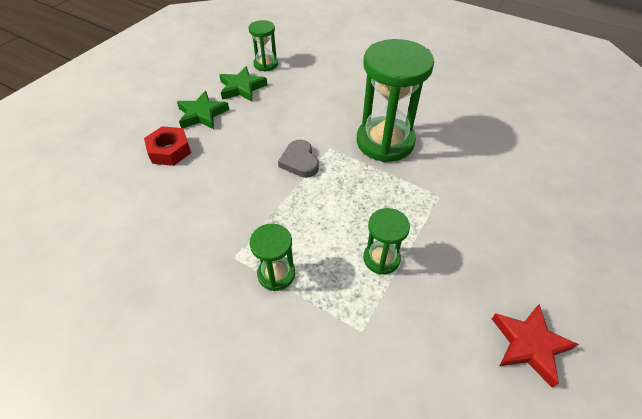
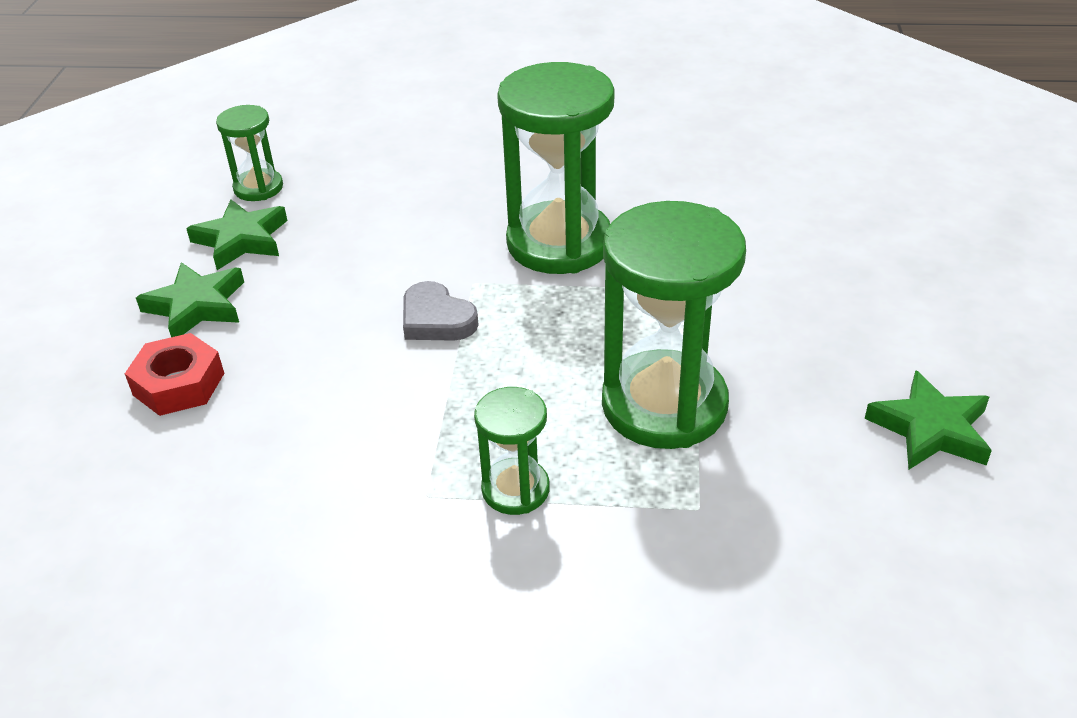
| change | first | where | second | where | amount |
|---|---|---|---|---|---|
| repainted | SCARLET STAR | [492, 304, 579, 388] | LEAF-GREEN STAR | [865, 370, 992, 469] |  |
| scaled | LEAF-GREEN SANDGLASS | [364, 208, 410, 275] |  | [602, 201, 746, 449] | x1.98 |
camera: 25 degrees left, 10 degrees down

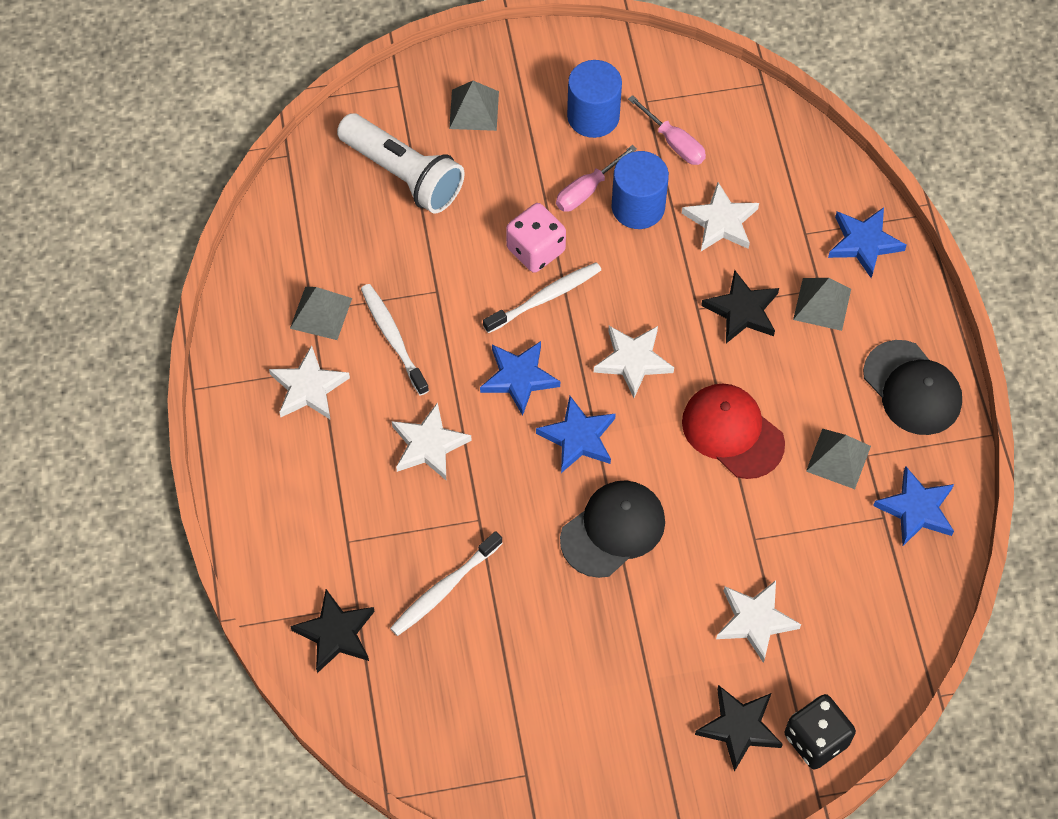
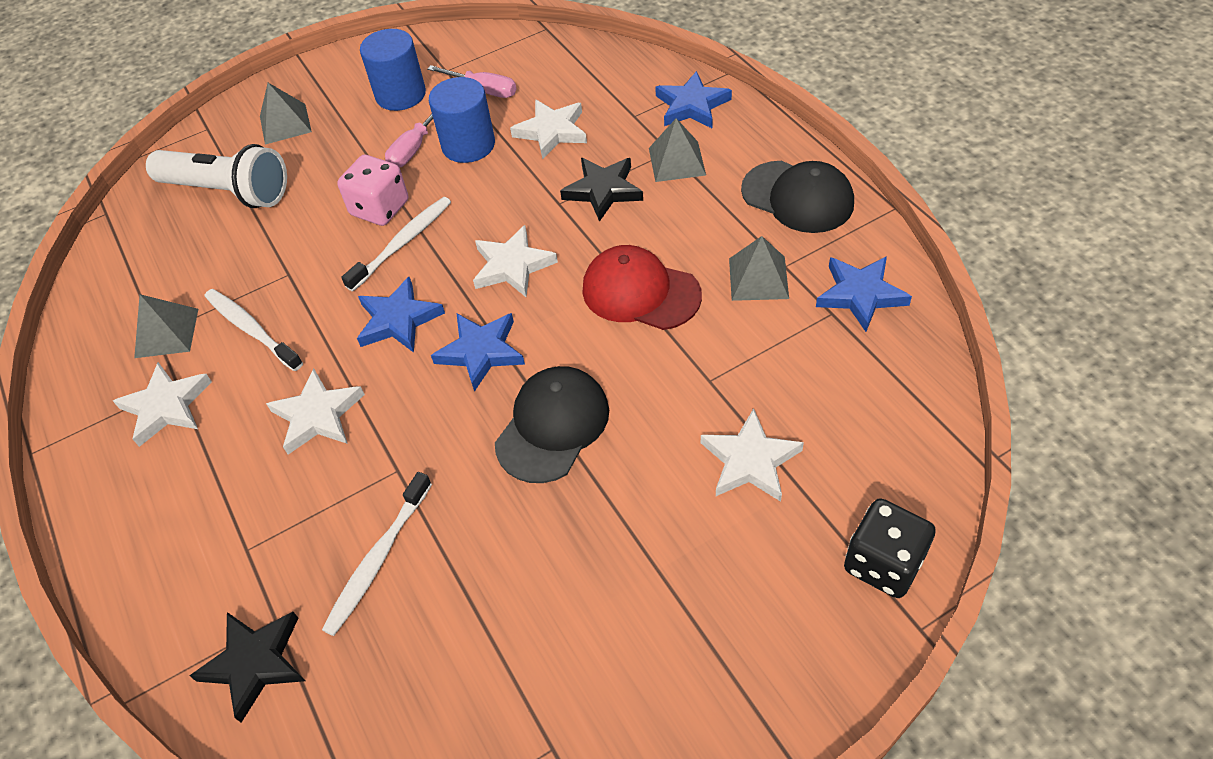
| change | first | where | second | where | amount |
|---|---|---|---|---|---|
| gone | EBONY STAR | [695, 685, 783, 772] |  |  |  |
camera: 15 degrees left, 10 degrees down

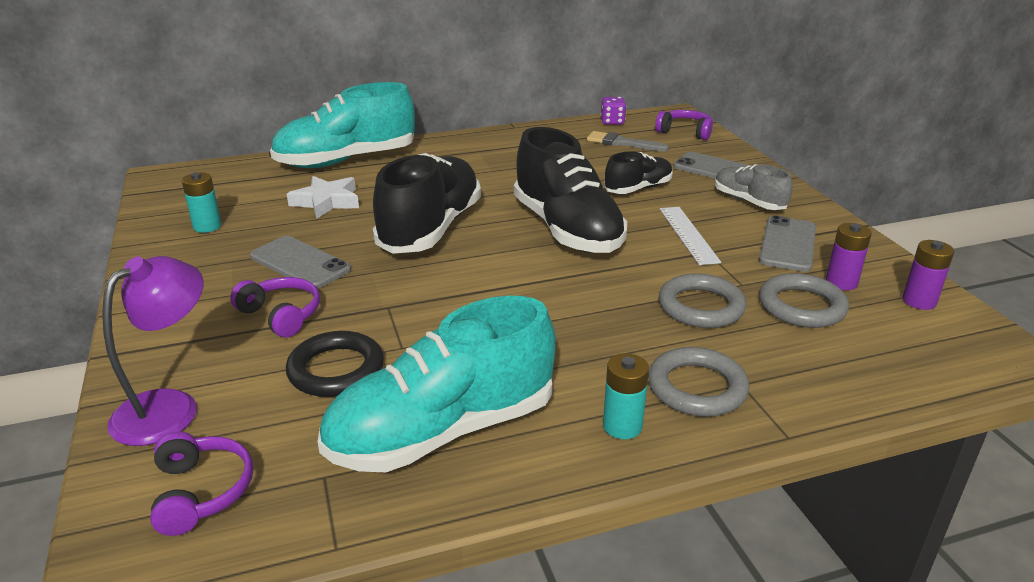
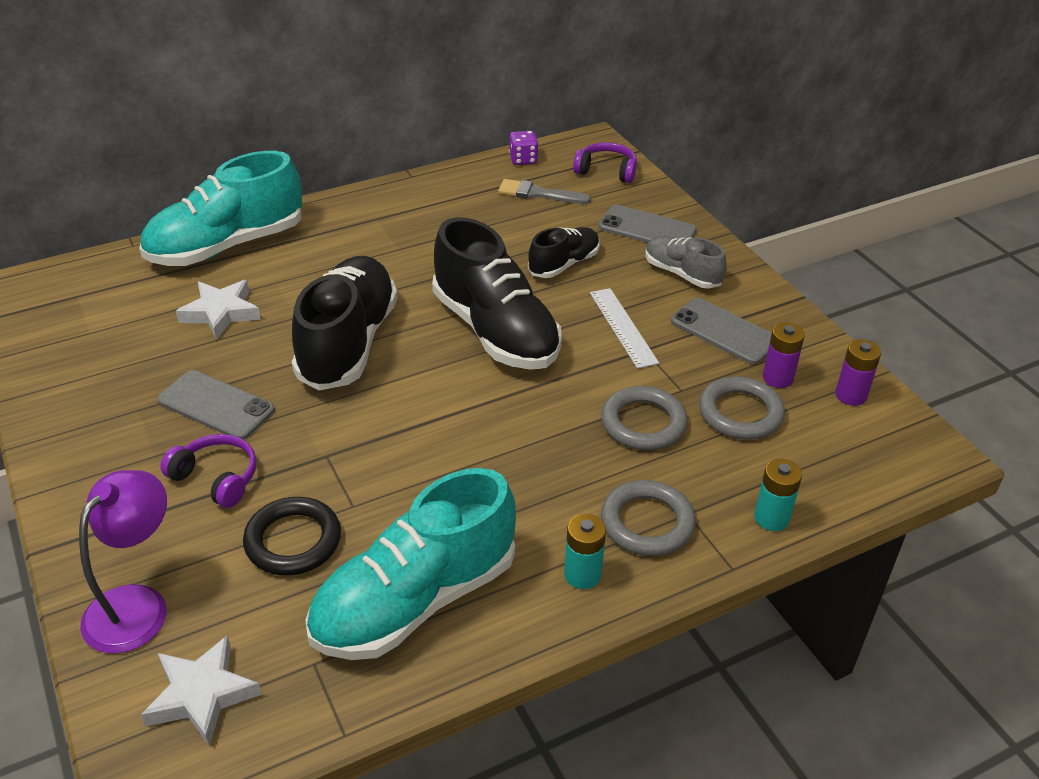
| change | first | where | second | where | amount |
|---|---|---|---|---|---|
| shifted | TURQUOISE BATTERY | [182, 172, 222, 233] |  | [754, 459, 802, 531] |  |
| swapped | PURPLE HEADPHONES | [150, 431, 253, 536] | PURE WHITE STAR | [141, 635, 262, 746] |  |
| rotated | GREY PHONE | [759, 215, 816, 272] |  | [671, 298, 772, 364] | 60 degrees counterclockwise |
camera: 10 degrees left, 10 degrees up

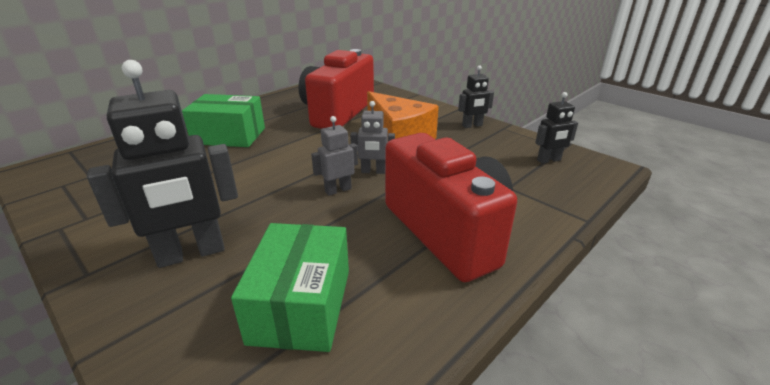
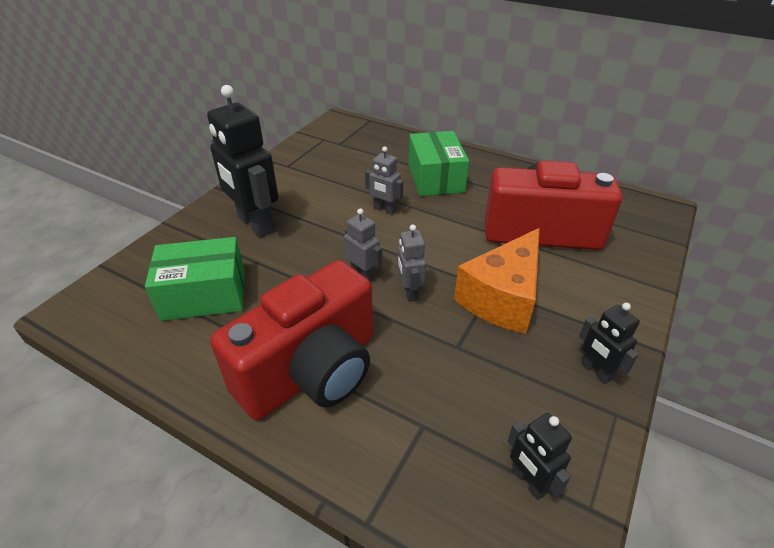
| change | first | where | second | where | amount |
|---|---|---|---|---|---|
| new |  |  | GREY ROBOT | [365, 147, 403, 215] |  |
camera: 75 degrees right, 10 degrees up

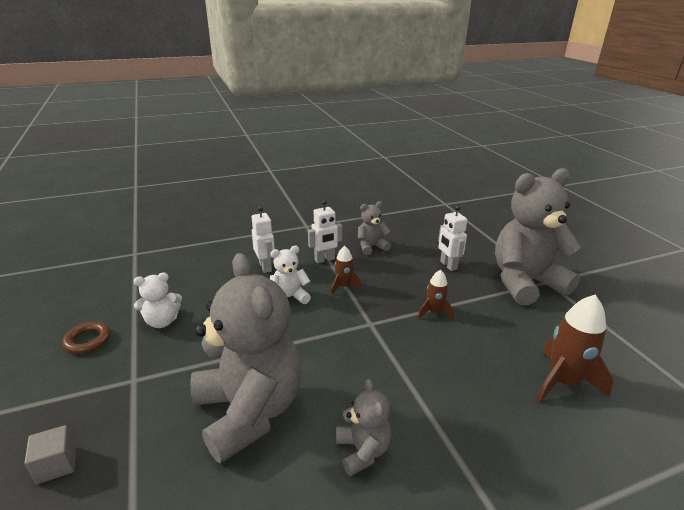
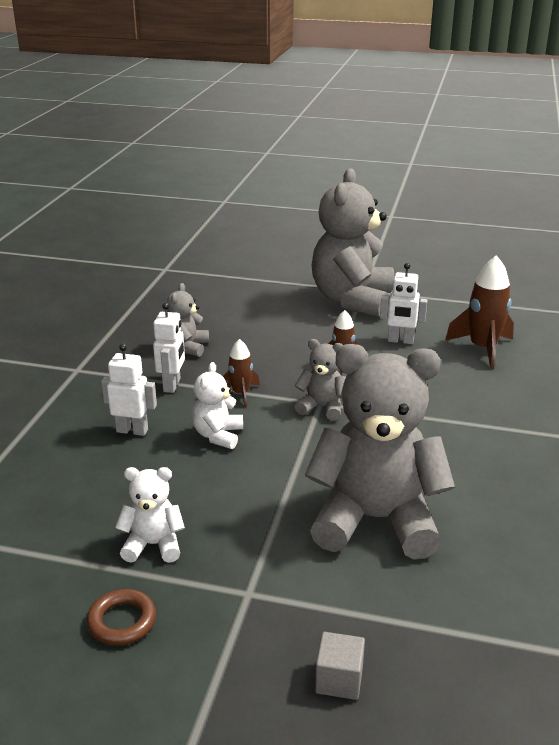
| change | first | where | second | where | amount |
|---|---|---|---|---|---|
| shifted | GREY TEDDY BEAR | [336, 379, 392, 476] |  | [294, 339, 346, 421] |  |
| shifted | PURE WHITE ROBOT | [438, 205, 467, 271] |  | [380, 263, 428, 344] |  |
| rotated | PURE WHITE TEDDY BEAR | [134, 273, 182, 328] |  | [115, 467, 185, 563] | 105 degrees counterclockwise |
camera: 55 degrees left, 0 degrees up

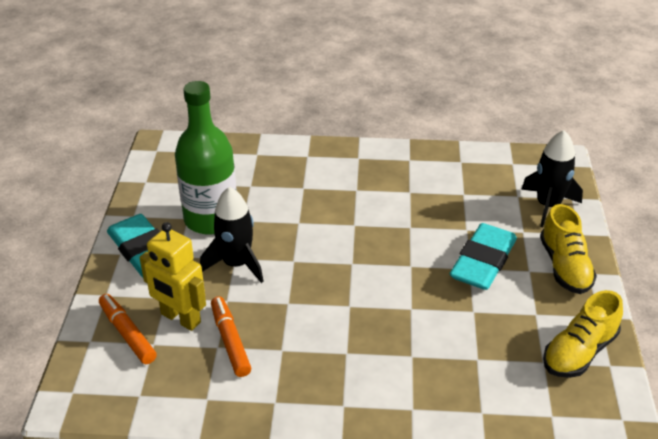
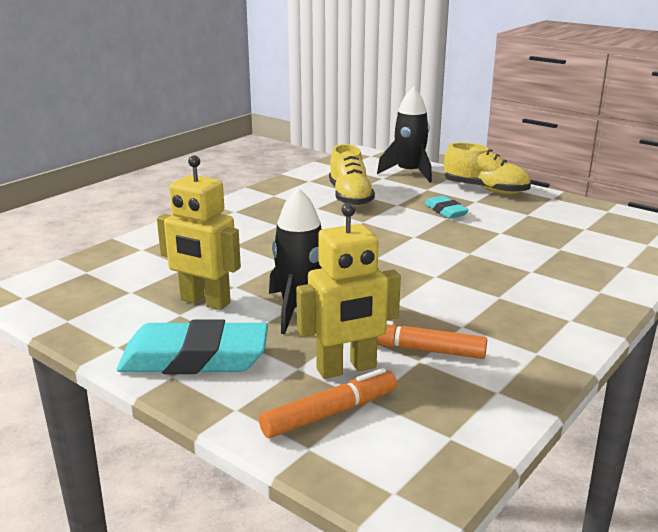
| change | first | where | second | where | amount |
|---|---|---|---|---|---|
| shifted | YELLOW SNEAKER | [543, 290, 623, 378] |  | [329, 144, 375, 207] |  |
| swapped | LEAF-GREEN FLASK | [175, 81, 237, 235] | YELLOW ROBOT | [157, 155, 241, 310] |  |
| rotated | ORANGE-COLOURED FELT PEN | [99, 294, 157, 364] |  | [259, 368, 397, 438] | 150 degrees clockwise |
| scaled | TURQUOISE PENCIL ERASER | [450, 223, 517, 290] |  | [425, 196, 469, 219] | x0.52 |
camera: 55 degrees left, 15 degrees down

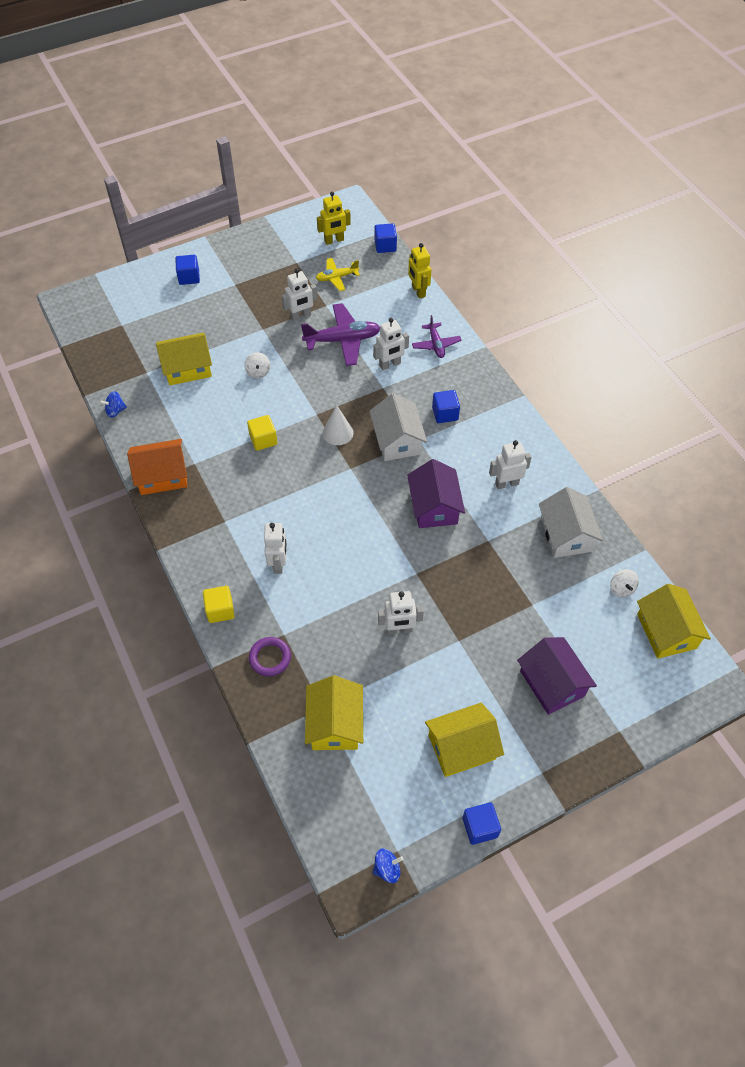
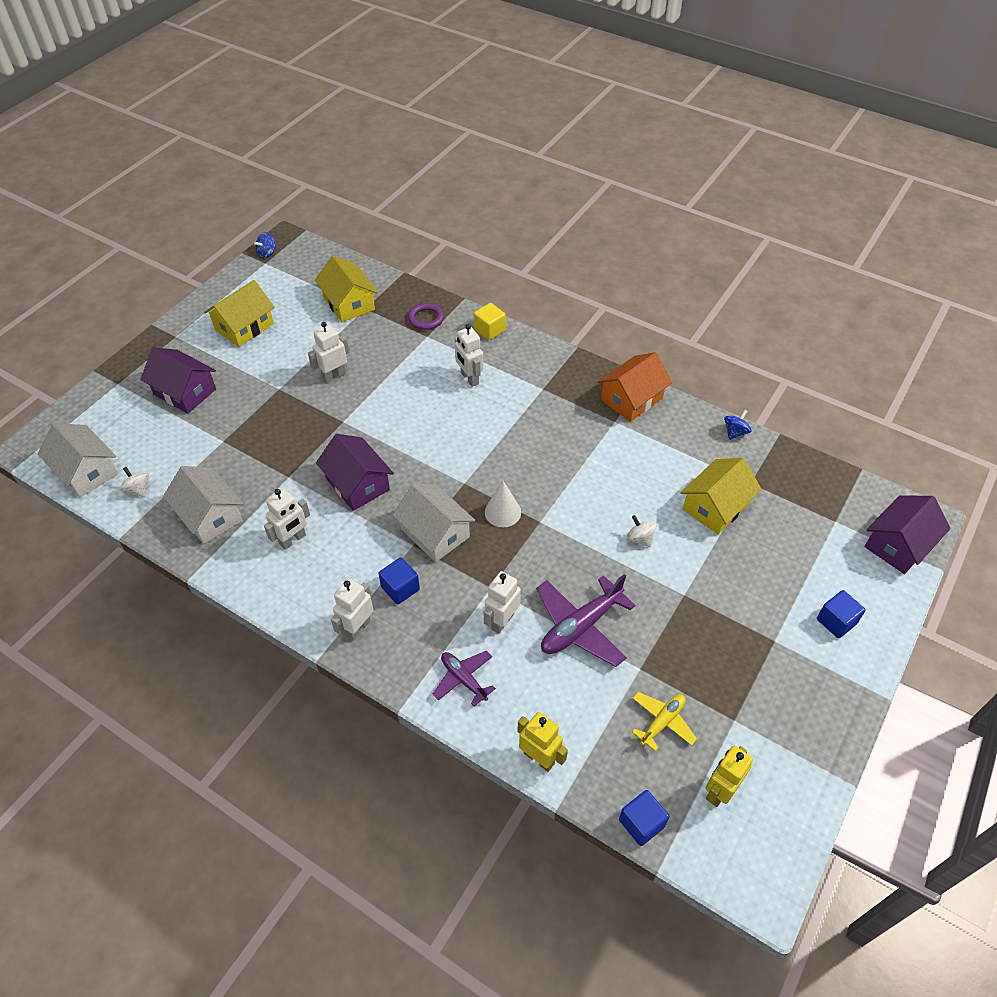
| change | first | where | second | where | amount |
|---|---|---|---|---|---|
| gone | YELLOW CUBE | [247, 415, 277, 451] |  |  |  |
| gone | ROYAL BLUE CUBE | [463, 803, 501, 845] |  |  |  |
| new |  |  | PURPLE TOY HOUSE | [865, 495, 950, 574] |  |
| shifted | PURE WHITE ROBOT | [282, 268, 317, 322] |  | [331, 578, 374, 641] |  |
| repainted | YELLOW TOY HOUSE | [637, 584, 711, 659] | PURE WHITE TOY HOUSE | [38, 423, 118, 497] |  |
camera: 150 degrees right, 5 degrees down

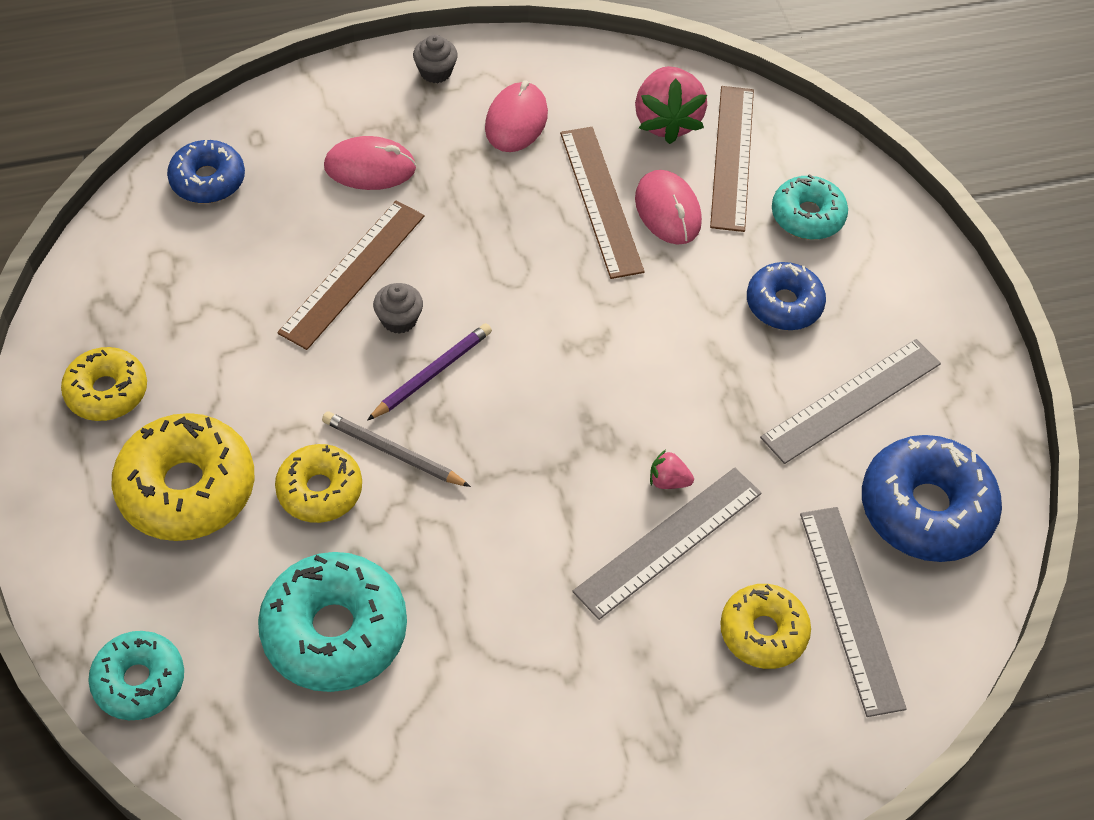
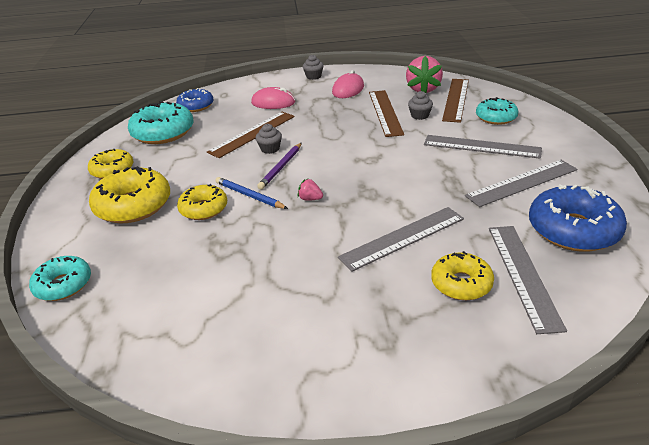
| change | first | where | second | where | amount |
|---|---|---|---|---|---|
| shifted | TURQUOISE DOUGHNUT | [258, 552, 407, 692] |  | [128, 101, 193, 144] |  |
| shifted | PINK TOY STRAWBERRY | [650, 449, 694, 489] |  | [298, 178, 323, 201] |  |
| swapped | PINK PC MOUSE | [635, 170, 702, 244] | GREY FAIRY CAKE | [408, 91, 433, 120] |  |
| swapped | ROYAL BLUE DOUGHNUT | [747, 262, 826, 330] | GREY STRAIGHTEDGE | [424, 135, 542, 159] |  |
| repainted | GREY WOODEN PENCIL | [322, 411, 471, 487] | ROYAL BLUE WOODEN PENCIL | [216, 177, 288, 209] |  |
| rotated | PURPLE WOODEN PENCIL | [367, 323, 492, 421] |  | [257, 143, 302, 189] | 150 degrees clockwise |
camera: 15 degrees right, 20 degrees down

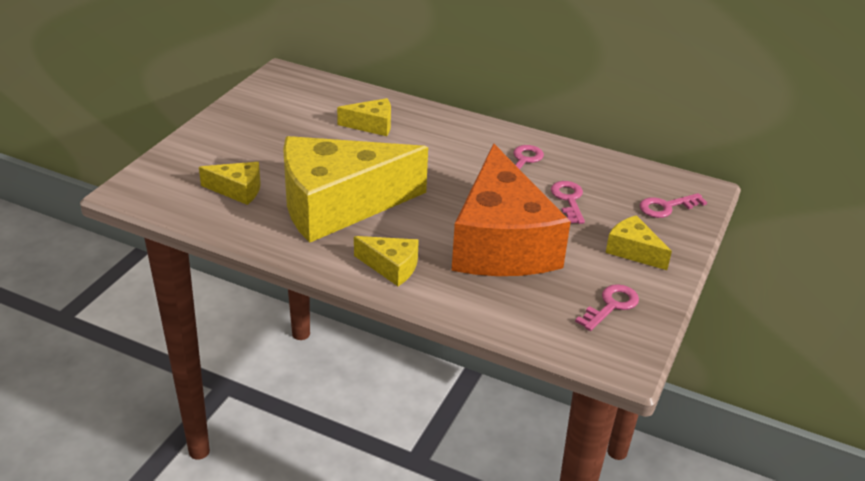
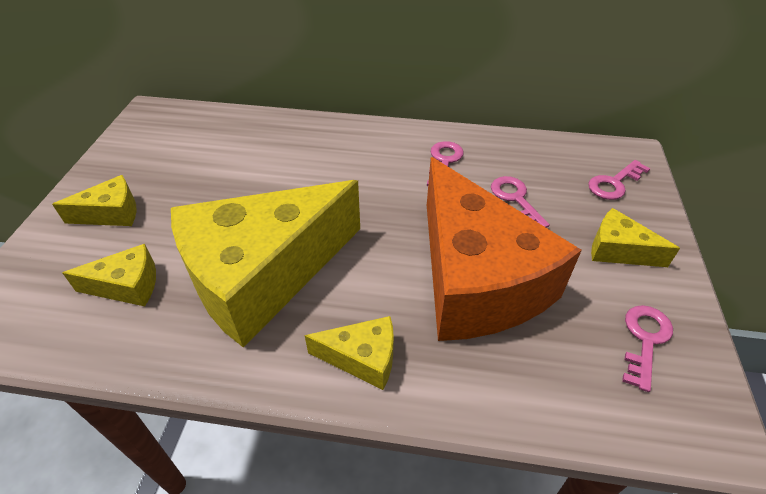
| change | first | where | second | where | amount |
|---|---|---|---|---|---|
| shifted | YELLOW CHEESE WEDGE | [337, 98, 391, 136] |  | [52, 175, 136, 226] |  |
camera: 15 degrees left, 10 degrees up

